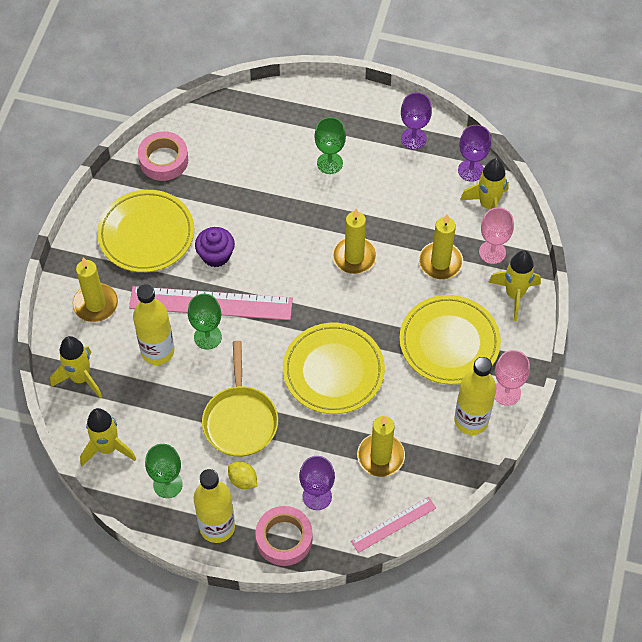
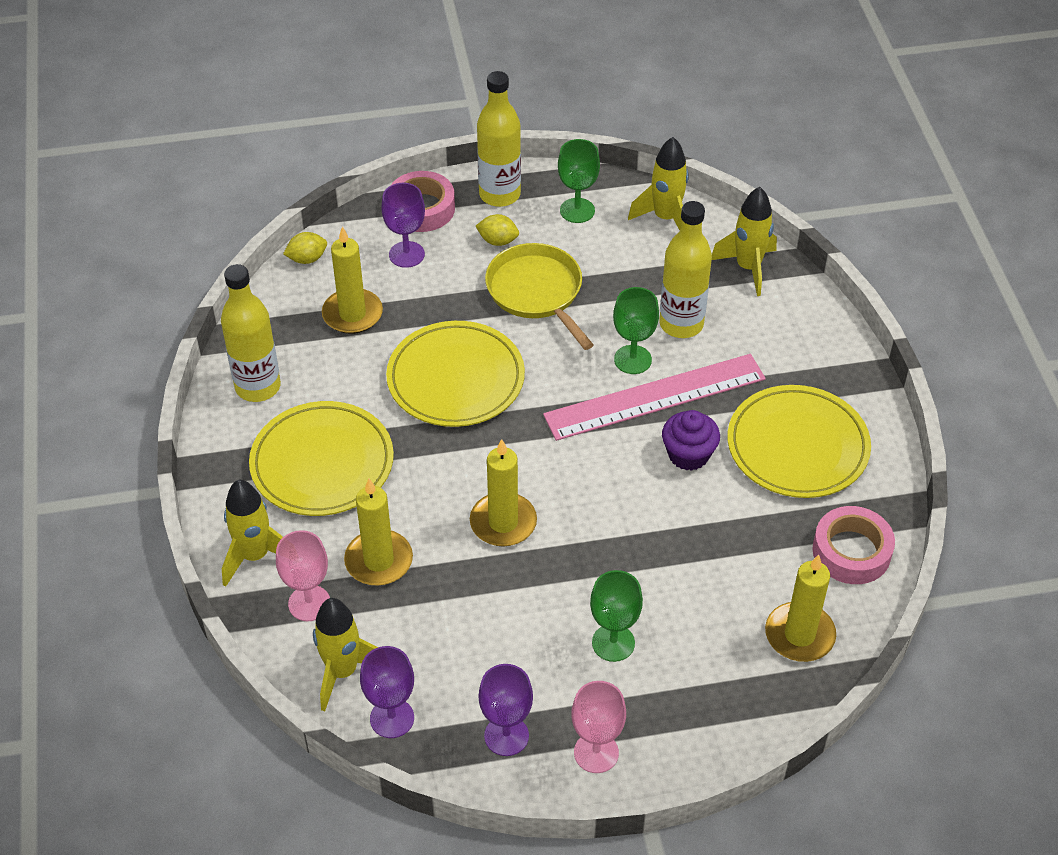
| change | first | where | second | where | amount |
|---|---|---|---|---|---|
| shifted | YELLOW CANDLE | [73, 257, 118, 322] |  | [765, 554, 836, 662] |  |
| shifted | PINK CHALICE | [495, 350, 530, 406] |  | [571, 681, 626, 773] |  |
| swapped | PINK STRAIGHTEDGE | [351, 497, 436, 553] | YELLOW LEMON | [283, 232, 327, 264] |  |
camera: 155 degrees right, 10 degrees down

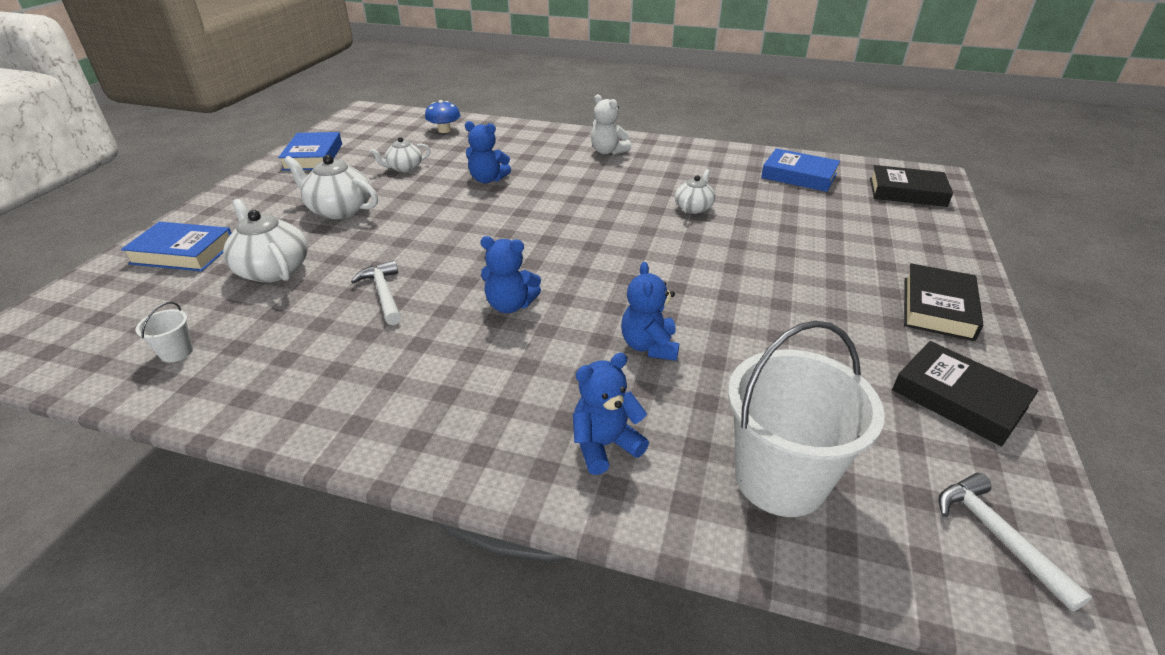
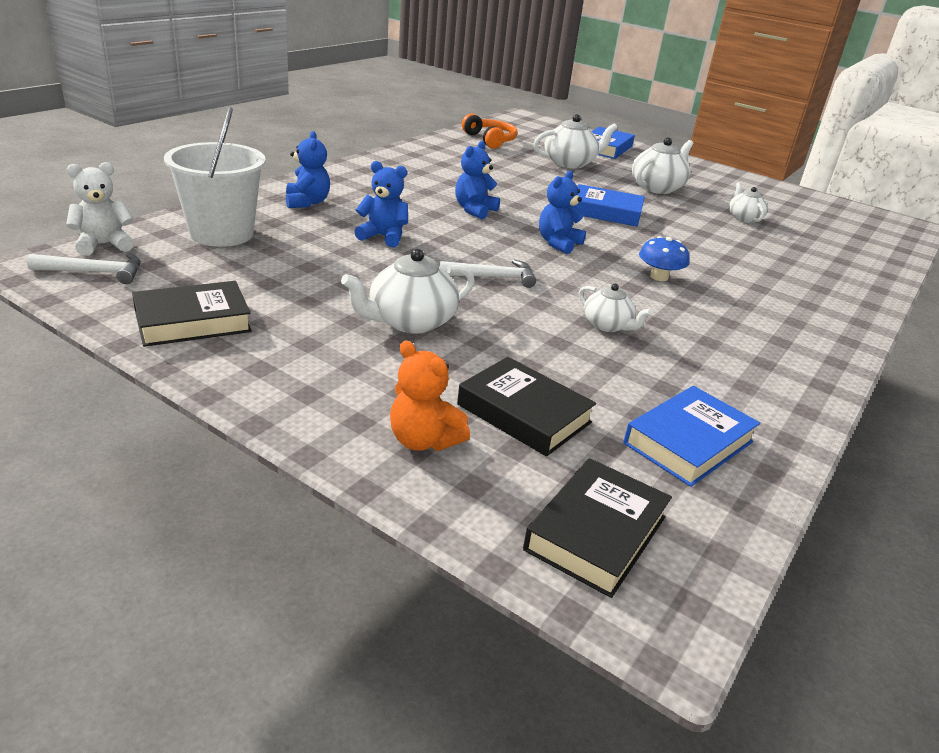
| change | first | where | second | where | amount |
|---|---|---|---|---|---|
| new |  |  | PURE WHITE CHINA TEAPOT | [341, 249, 475, 334] |  |
| new |  |  | ORANGE-COLOURED TEDDY BEAR | [390, 340, 470, 451] |  |
| shifted | ROYAL BLUE BOOK | [278, 132, 342, 171] |  | [575, 184, 645, 227] |  |
| shifted | PURE WHITE CLAW HAMMER | [351, 260, 401, 325] |  | [440, 260, 536, 288] |  |
| shifted | ROYAL BLUE FUNGUS | [425, 100, 460, 133] |  | [639, 236, 689, 281] |  |
| shifted | ROYAL BLUE TEDDY BEAR | [465, 121, 511, 184] |  | [539, 171, 586, 254] |  |
| shifted | PURE WHITE TEDDY BEAR | [591, 94, 631, 155] |  | [66, 162, 134, 256] |  |
| shifted | EBONY BOOK | [904, 263, 983, 341] |  | [457, 357, 596, 457] |  |
| swapped | PURE WHITE PAIL | [135, 302, 193, 362] | ORANGE-COLOURED HEADPHONES | [462, 113, 518, 149] |  |
camera: 105 degrees right, 5 degrees down

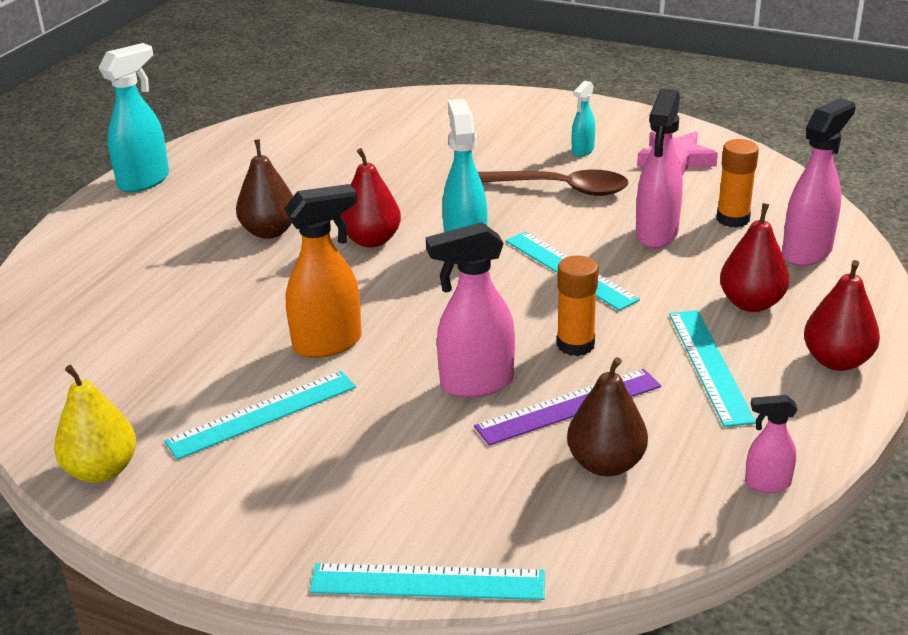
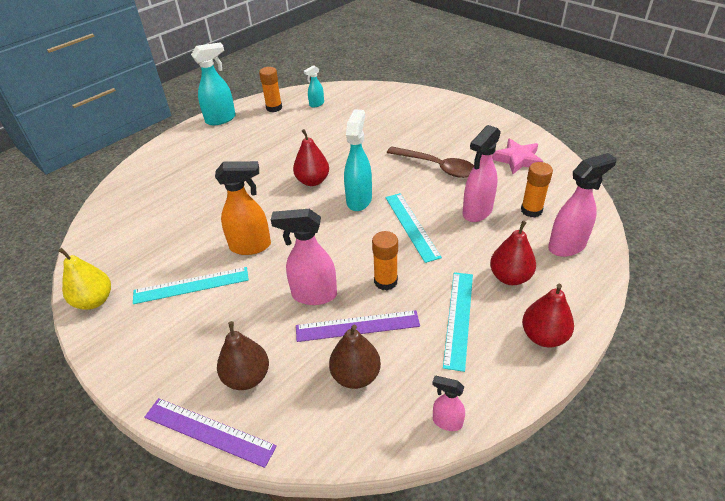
| change | first | where | second | where | amount |
|---|---|---|---|---|---|
| new |  |  | ORANGE-COLOURED STICK OF GLUE | [259, 67, 282, 112] |  |
| shifted | DARK BROWN PEAR FRUIT | [236, 139, 293, 239] |  | [217, 321, 269, 390] |  |
| shifted | TURQUOISE SPRAY CLEANER | [572, 81, 595, 157] |  | [304, 65, 324, 108] |  |
| repainted | TURQUOISE STRAIGHTEDGE | [310, 563, 545, 600] | PURPLE STRAIGHTEDGE | [144, 398, 277, 468] |  |
camera: 20 degrees right, 10 degrees up

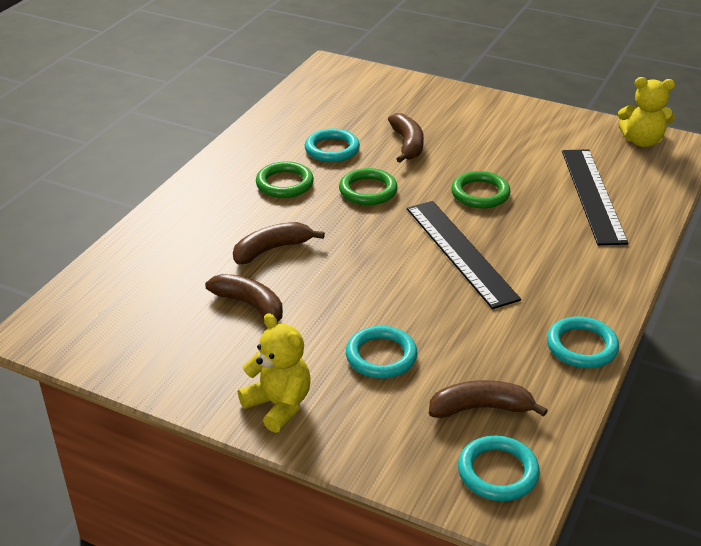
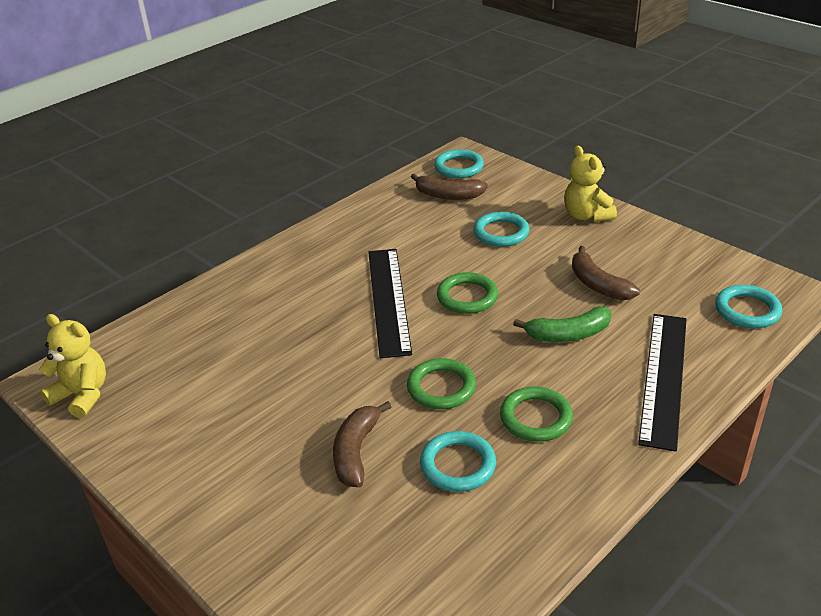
| change | first | where | second | where | amount |
|---|---|---|---|---|---|
| shifted | LEAF-GREEN RING | [451, 171, 511, 208] |  | [437, 272, 498, 314] |  |
| shifted | TURQUOISE RING | [547, 316, 619, 368] |  | [715, 285, 782, 328] |  |
| shifted | EBONY STRAIGHTEDGE | [562, 149, 628, 245] |  | [638, 314, 687, 452] |  |
| repainted | DARK BROWN TOY BANANA | [233, 222, 325, 264] | LEAF-GREEN TOY BANANA | [513, 306, 611, 342] |  |
camera: 160 degrees left, 0 degrees up

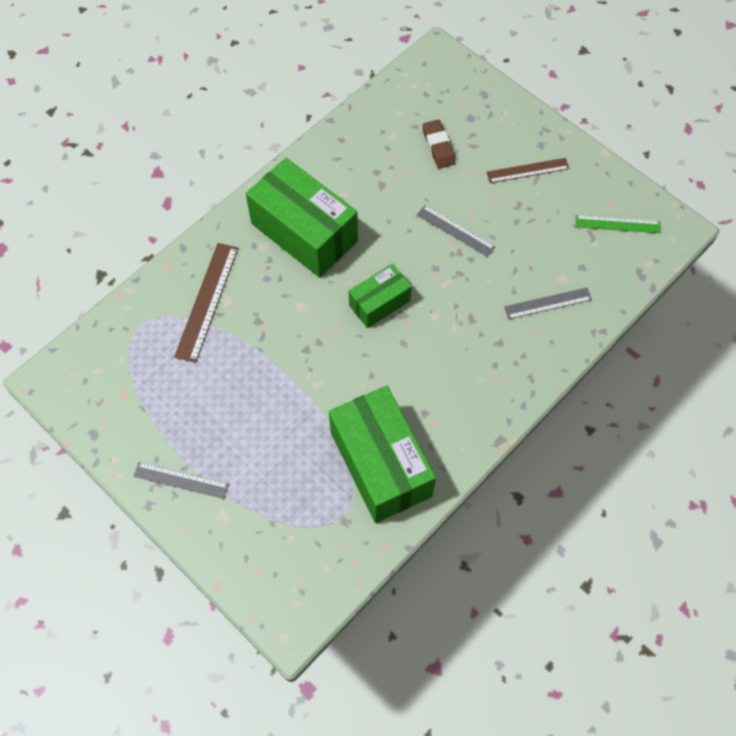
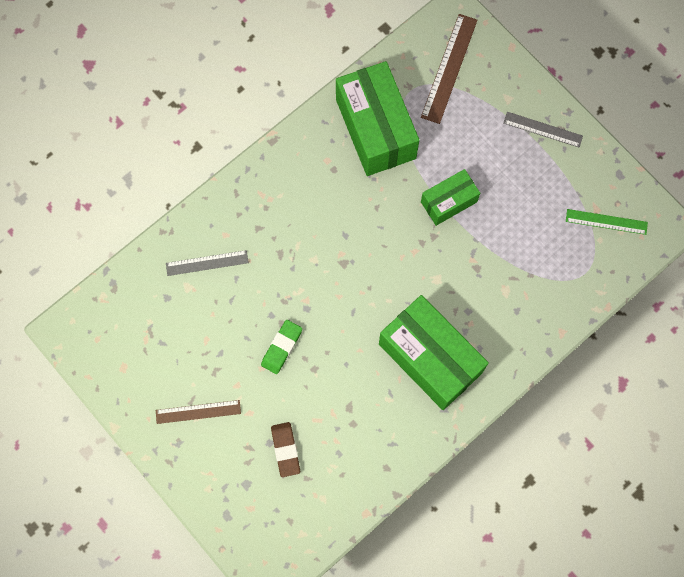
| change | first | where | second | where | amount |
|---|---|---|---|---|---|
| shifted | DARK BROWN STRAIGHTEDGE | [174, 243, 238, 363] |  | [421, 14, 477, 124] |  |
| shifted | LEAF-GREEN PACKAGE | [349, 264, 412, 328] |  | [421, 169, 480, 226] |  |
| shifted | LEAF-GREEN STRAIGHTEDGE | [575, 215, 661, 233] |  | [566, 209, 648, 235] |  |
| swapped | GREY STRAIGHTEDGE | [417, 205, 495, 257] | LEAF-GREEN PENCIL ERASER | [261, 320, 302, 374] |  |
camera: 175 degrees left, 10 degrees up

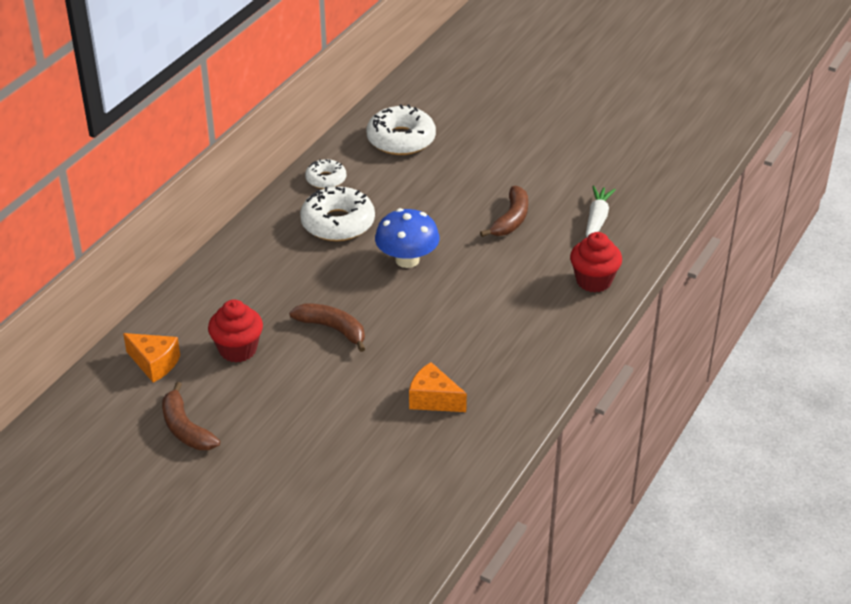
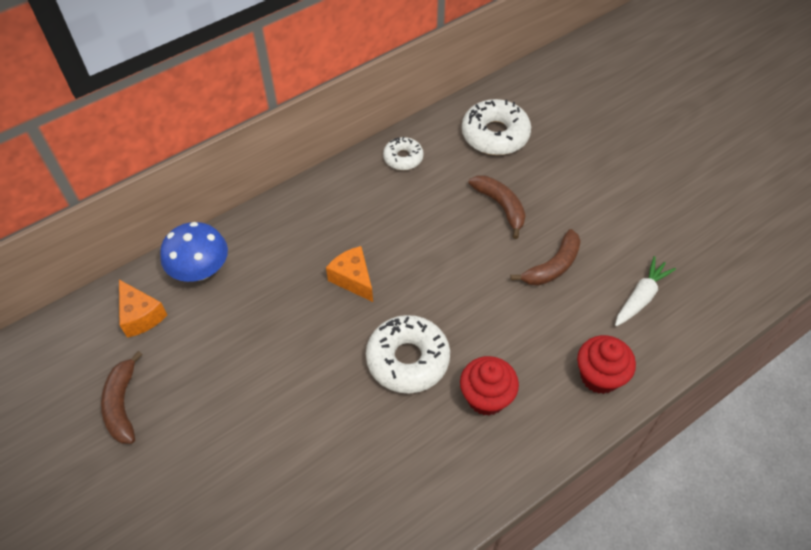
| change | first | where | second | where | amount |
|---|---|---|---|---|---|
| shifted | SCARLET FAIRY CAKE | [208, 299, 263, 362] |  | [460, 356, 519, 416] |  |
| shifted | DARK BROWN TOY BANANA | [289, 303, 365, 352] |  | [468, 175, 526, 239] |  |
| shifted | PURE WHITE DOUGHNUT | [300, 187, 375, 241] |  | [366, 315, 450, 394] |  |
| shifted | ROYAL BLUE FUNGUS | [375, 208, 440, 268] |  | [160, 222, 228, 282] |  |
| shifted | ORANGE-COLOURED CHEESE WEDGE | [409, 362, 467, 412] |  | [326, 246, 373, 302] |  |
camera: 25 degrees right, 15 degrees up

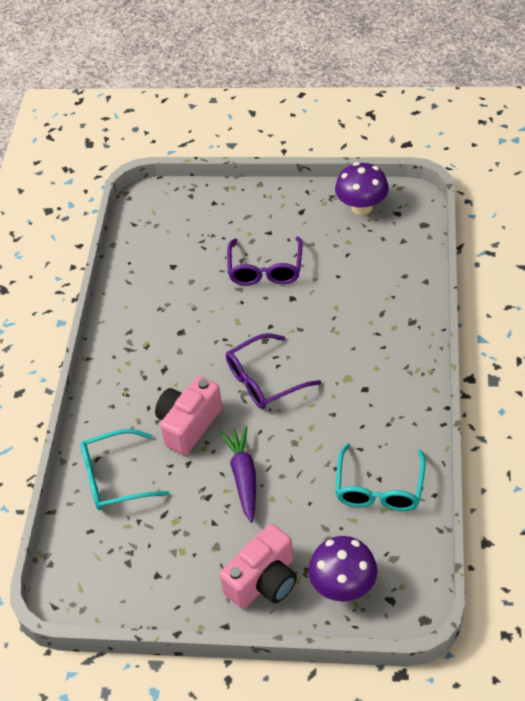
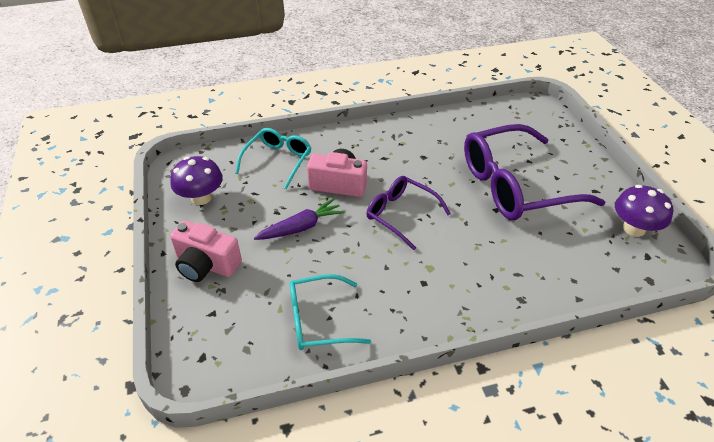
| change | first | where | second | where | amount |
|---|---|---|---|---|---|
| shifted | PURPLE FUNGUS | [308, 536, 377, 602] |  | [170, 156, 223, 205] |  |
| rotated | TURQUOISE EYEGLASSES | [81, 429, 169, 510] |  | [235, 128, 312, 189] | 60 degrees clockwise |
| scaled | PURPLE EYEGLASSES | [227, 237, 302, 285] |  | [464, 124, 605, 220] | x1.80 |
camera: 65 degrees right, 5 degrees down

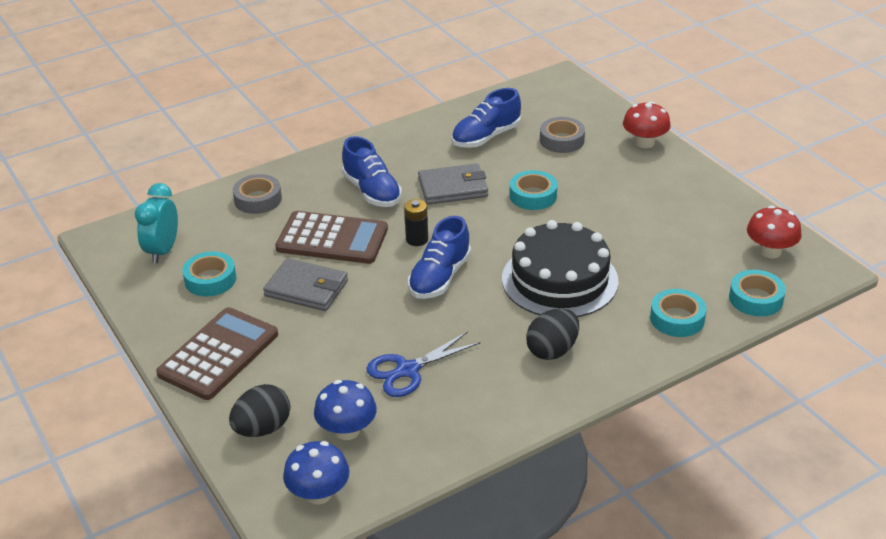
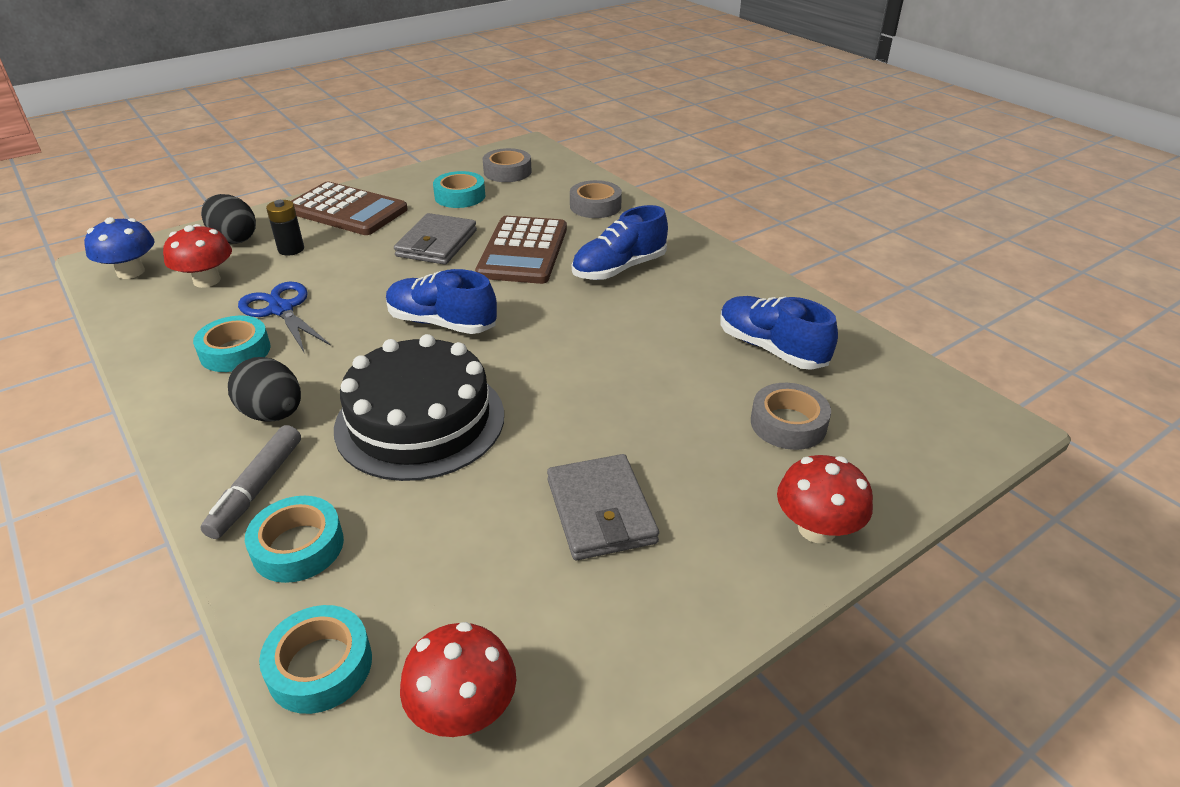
| change | first | where | second | where | amount |
|---|---|---|---|---|---|
| new |  |  | GREY FELT PEN | [200, 425, 301, 539] |  |
| shifted | EBONY BATTERY | [404, 199, 428, 246] |  | [266, 200, 304, 256] |  |
| shifted | GREY BILLFOLD | [418, 163, 488, 205] |  | [547, 454, 659, 560] |  |
| shifted | TURQUOISE STICKY TAPE | [510, 170, 558, 210] |  | [193, 316, 271, 372] |  |
| swapped | TURQUOISE ALARM CLOCK | [135, 183, 178, 264] | GREY STICKY TAPE | [483, 148, 532, 182] |  |
| repainted | ROYAL BLUE FUNGUS | [314, 380, 377, 440] | SCARLET FUNGUS | [163, 224, 232, 288] |  |
camera: 85 degrees right, 0 degrees up

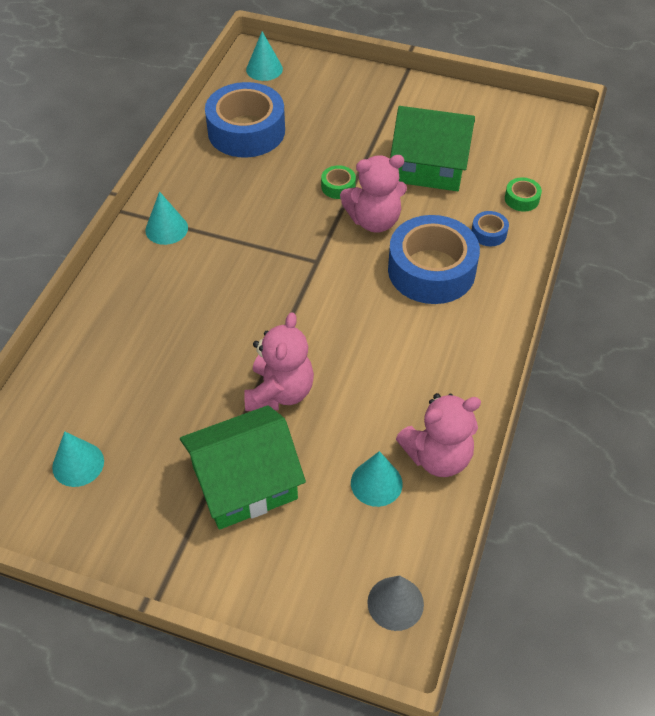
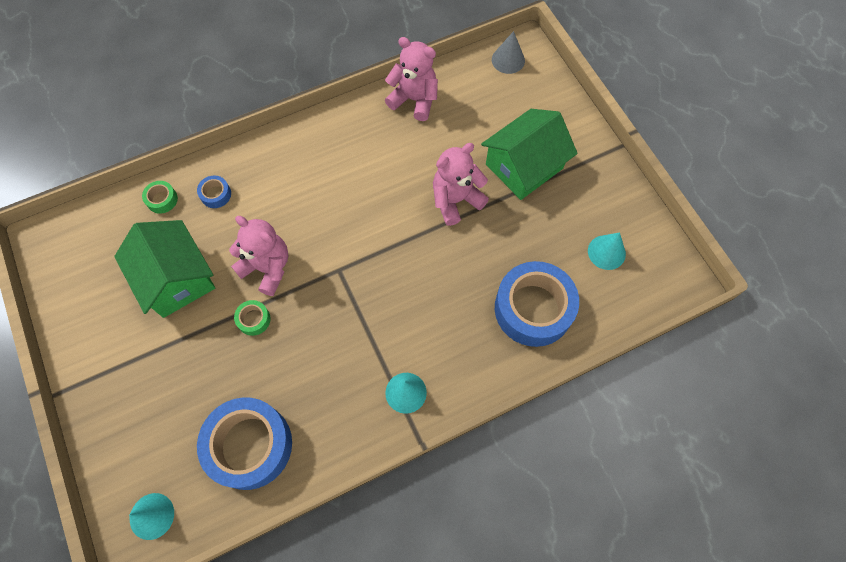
| change | first | where | second | where | amount |
|---|---|---|---|---|---|
| gone | TURQUOISE CONE SHAPE | [351, 451, 403, 507] |  |  |  |
| shifted | ROYAL BLUE STICKY TAPE | [388, 215, 480, 304] |  | [495, 261, 579, 347] |  |
| rotated | LEAF-GREEN TOY HOUSE | [180, 405, 306, 530] |  | [481, 109, 578, 200] | 60 degrees counterclockwise |
camera: 135 degrees left, 15 degrees up

